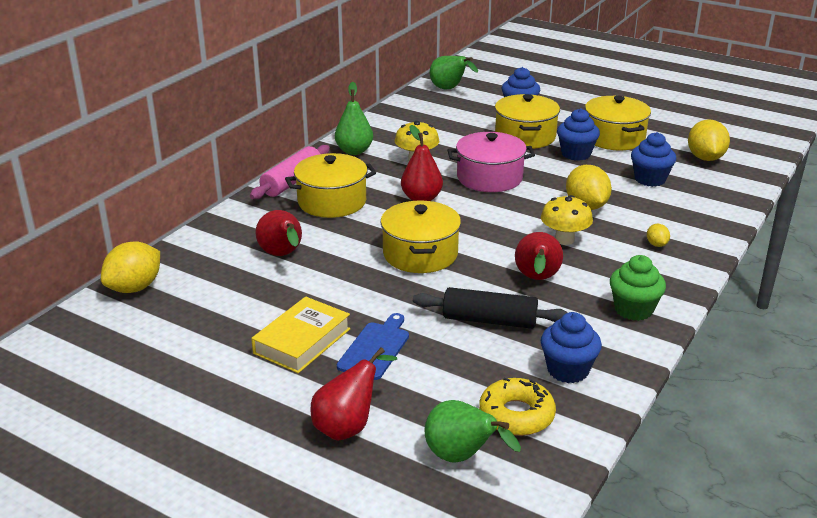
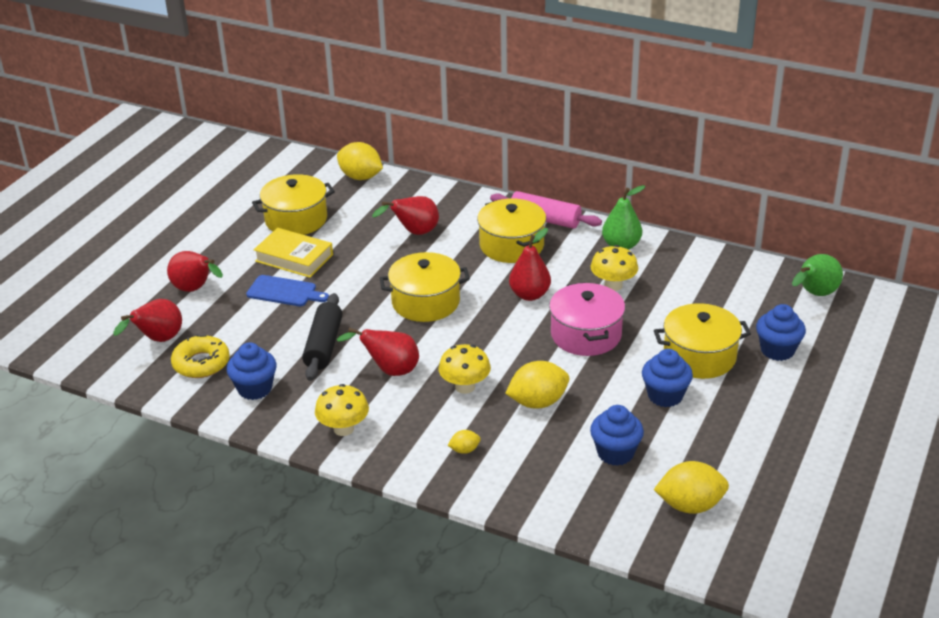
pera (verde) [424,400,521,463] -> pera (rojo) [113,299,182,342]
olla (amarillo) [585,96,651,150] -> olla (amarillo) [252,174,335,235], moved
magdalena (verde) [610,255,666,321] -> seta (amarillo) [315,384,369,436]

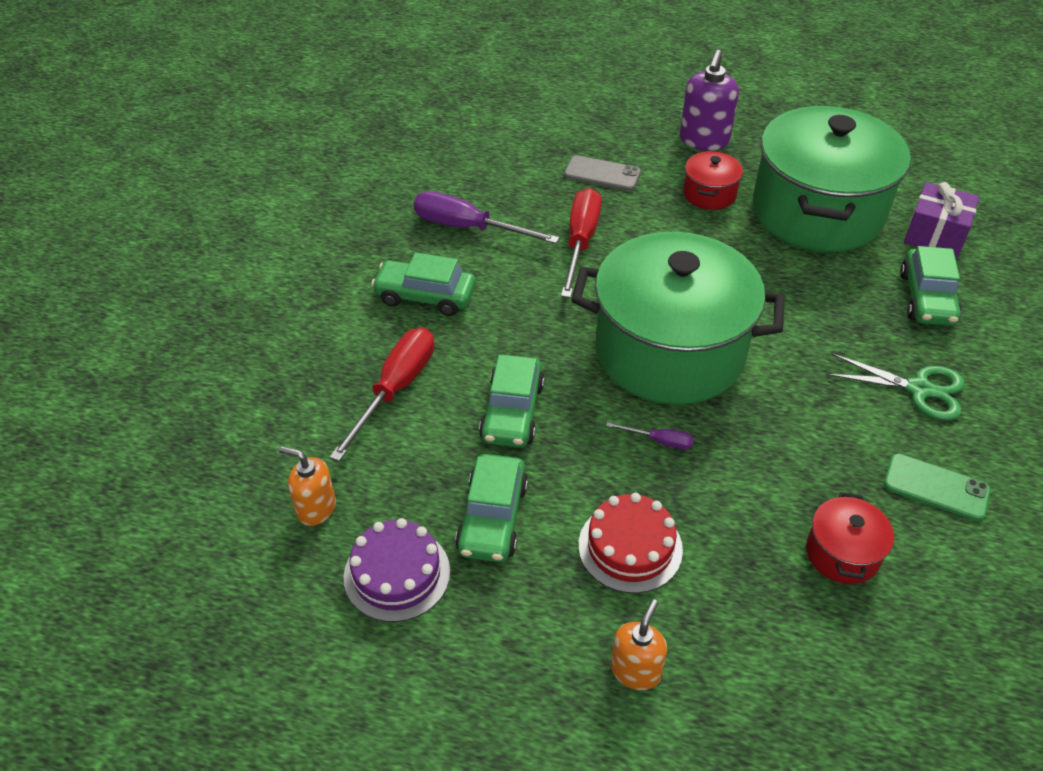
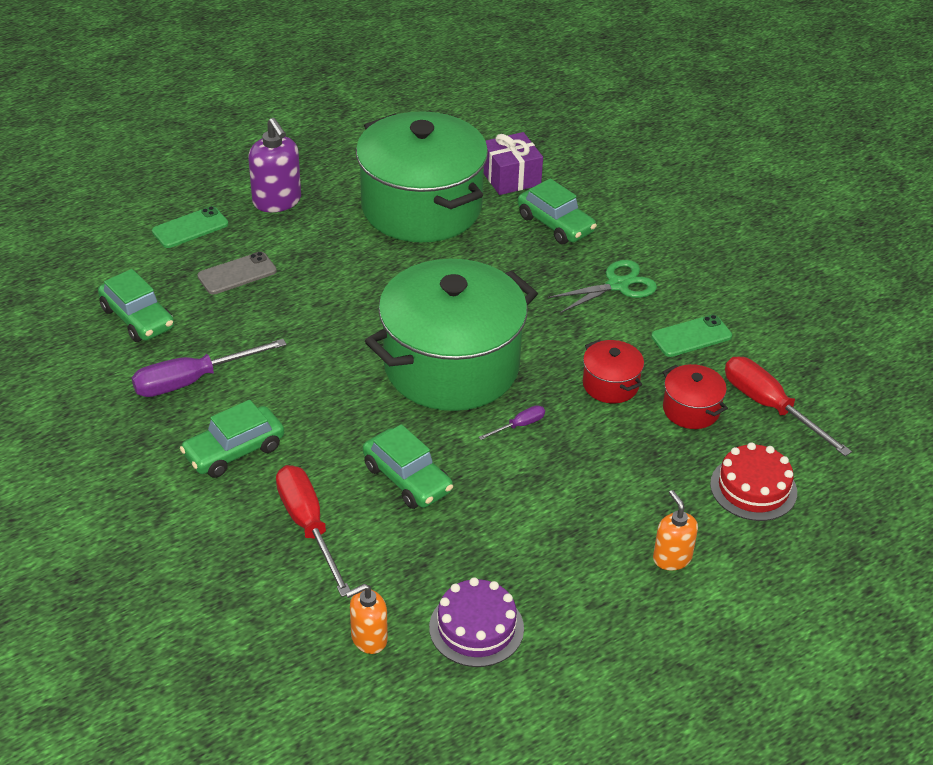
coche (verde) [455,454,528,562] -> coche (verde) [98,269,174,342], moved
none -> móvil (verde) [152,206,228,248]
olla (rojo) [683,151,743,210] -> olla (rojo) [583,340,644,403], moved
tarta (rojo) [578,493,683,593] -> tarta (rojo) [710,442,797,521], moved
destornillador (rojo) [561,188,602,298] -> destornillador (rojo) [725,357,852,456], moved

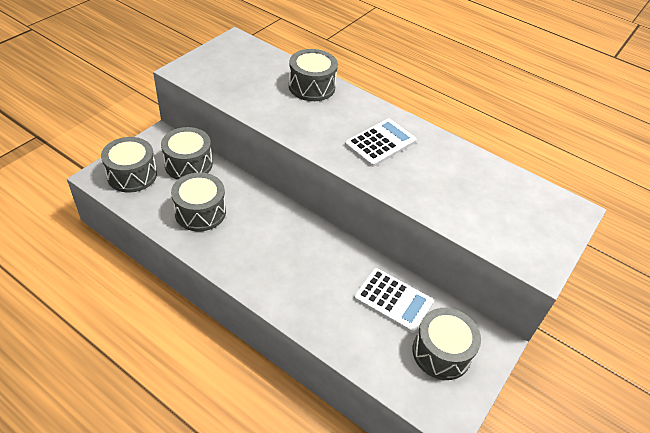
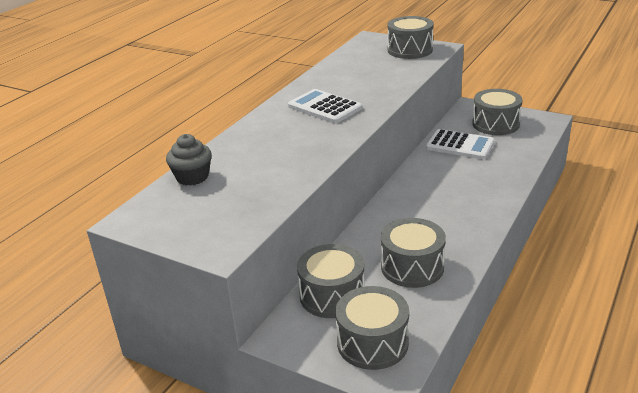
none -> magdalena (gris) [166,134,212,186]
tambor (gris) [289,49,338,101] -> tambor (gris) [388,16,434,59], moved
calculadora (blanco) [354,268,434,333] -> calculadora (blanco) [426,129,495,159], 90 degrees clockwise

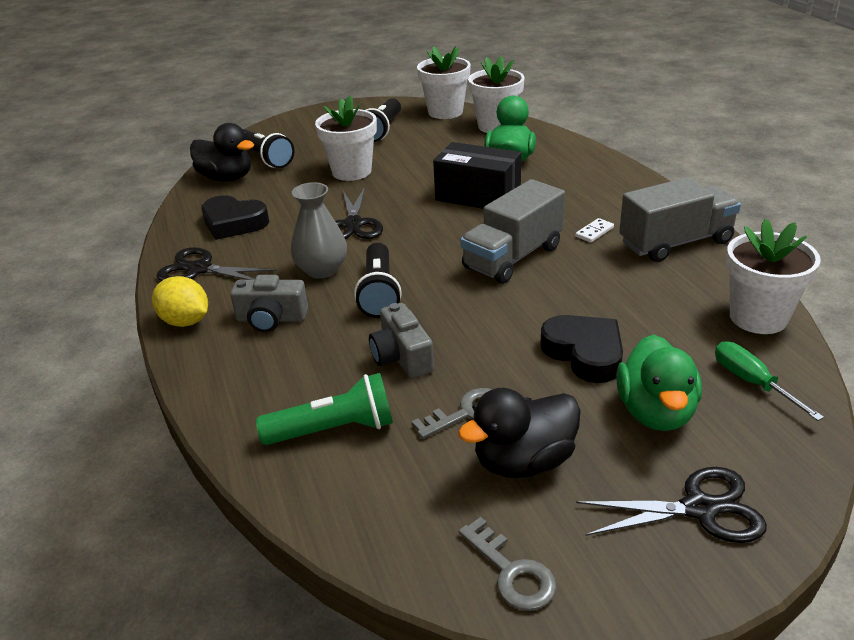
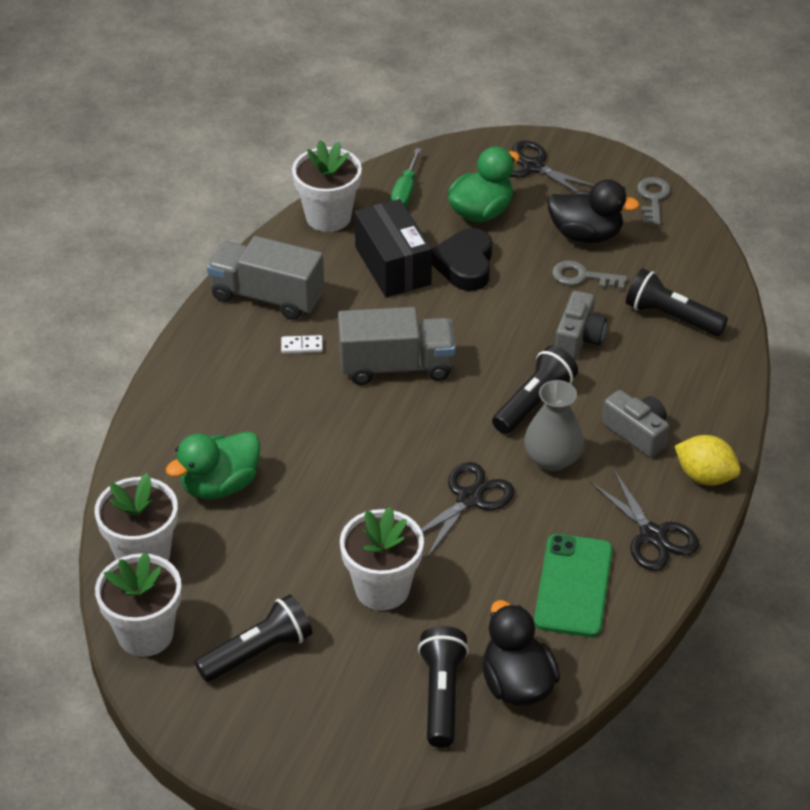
caja (negro) [433,142,521,209] -> caja (negro) [354,199,432,297], moved
corazón (negro) [201,195,269,240] -> móvil (verde) [534,534,613,637]
lámpara de mano (verde) [256,373,393,445] -> lámpara de mano (negro) [626,268,728,336]
limón (amarillo) [152,276,208,327] -> limón (amarillo) [675,435,741,485], 45 degrees counterclockwise

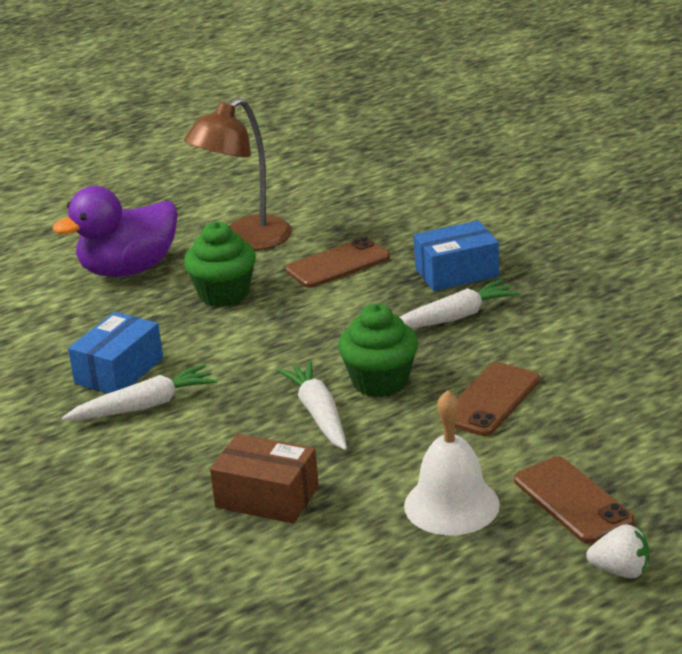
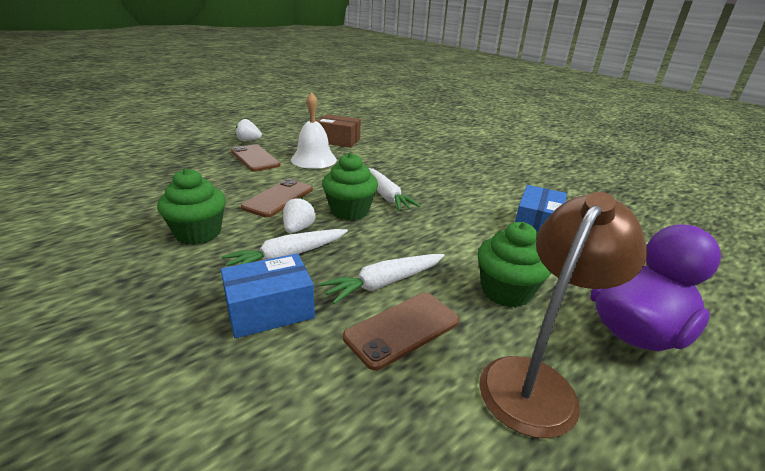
none -> magdalena (verde) [157,168,226,245]
none -> fresa (blanco) [283,197,316,233]
caja (marrón) [210,434,319,524] -> caja (marrón) [316,114,361,148], moved
zanahoria (blanco) [62,364,217,420] -> zanahoria (blanco) [319,254,444,304], moved

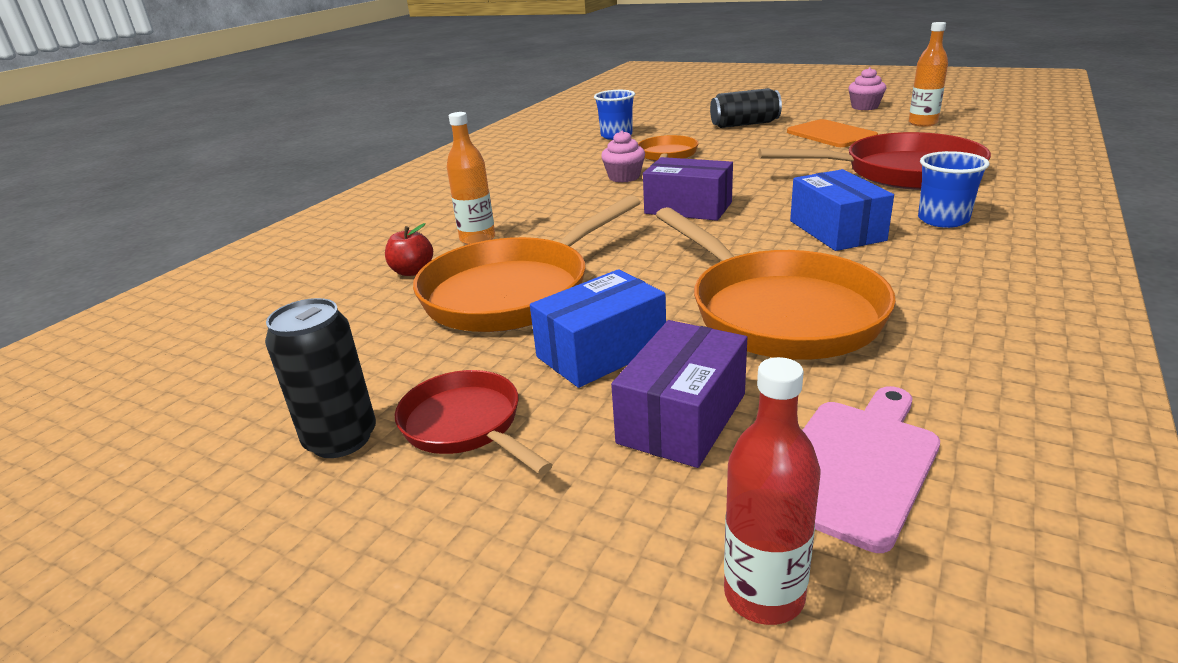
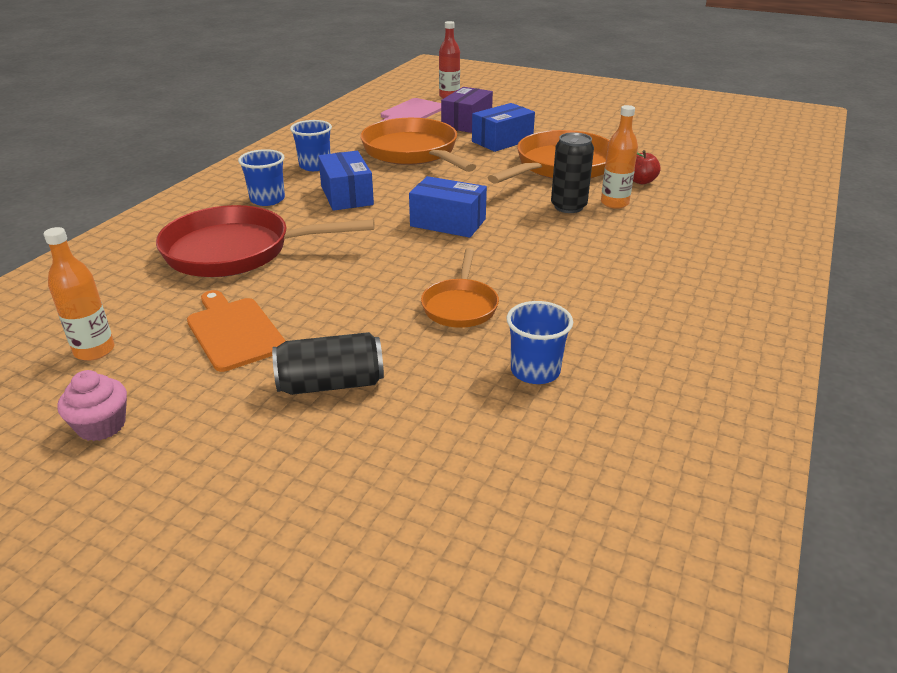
none -> vaso (azul) [290,120,332,171]
caja (morado) [643,157,733,221] -> caja (azul) [409,176,487,238]
lata (negro) [265,298,376,458] -> lata (negro) [551,132,594,213], moved
sartén (rojo) [395,370,552,475] -> none
magdalena (rosa) [601,131,645,182] -> none

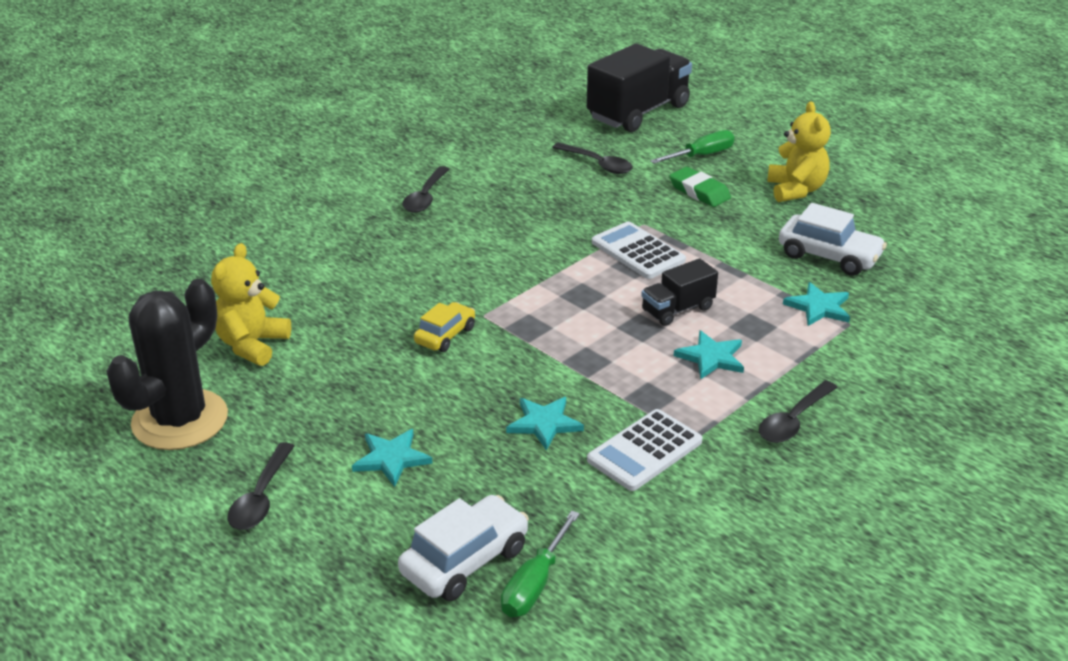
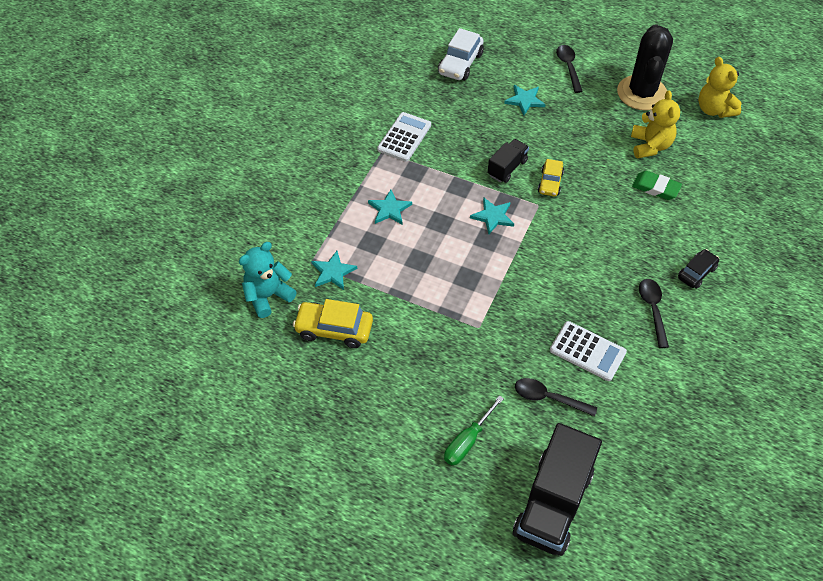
none -> osito (turquesa) [239,242,297,318]
coche (blanco) [779,203,887,276] -> coche (amarillo) [293,299,373,348]
estrella (turquesa) [506,397,584,451] -> estrella (turquesa) [470,198,514,234], moved
camión (negro) [641,258,718,326] -> camión (negro) [488,139,529,183], moved
calculadora (blanco) [592,221,686,279] -> calculadora (blanco) [550,321,627,381], moved
goma de borrar (verde) [669,167,731,207] -> goma de borrar (verde) [632,171,682,200], moved
none -> coche (negro) [678,249,719,289]
osito (amarillo) [767,101,831,202] -> osito (amarillo) [698,57,742,118], moved
destornillador (verde) [501,511,580,617] -> none
cuchara (negro) [759,380,838,443] -> none

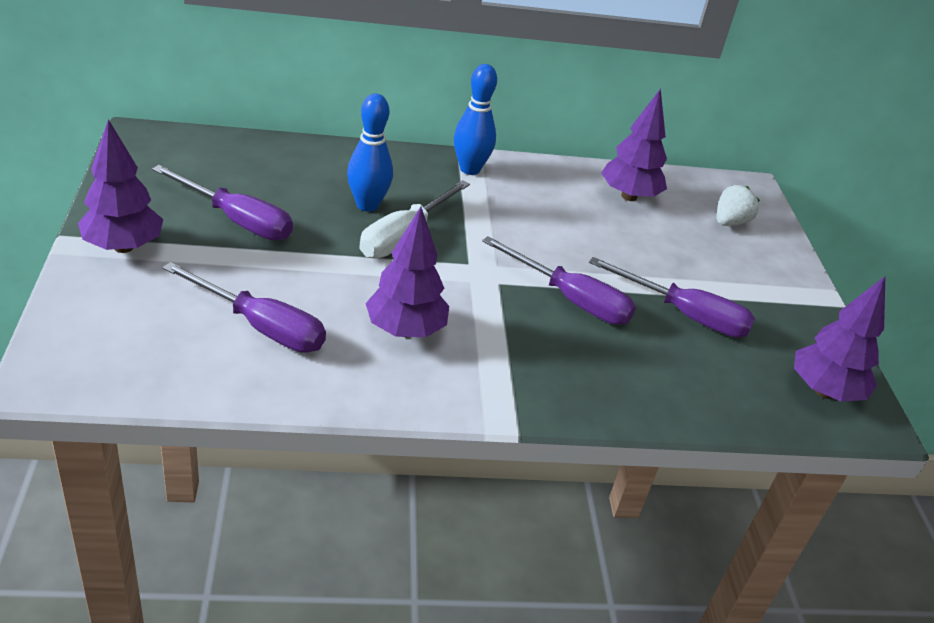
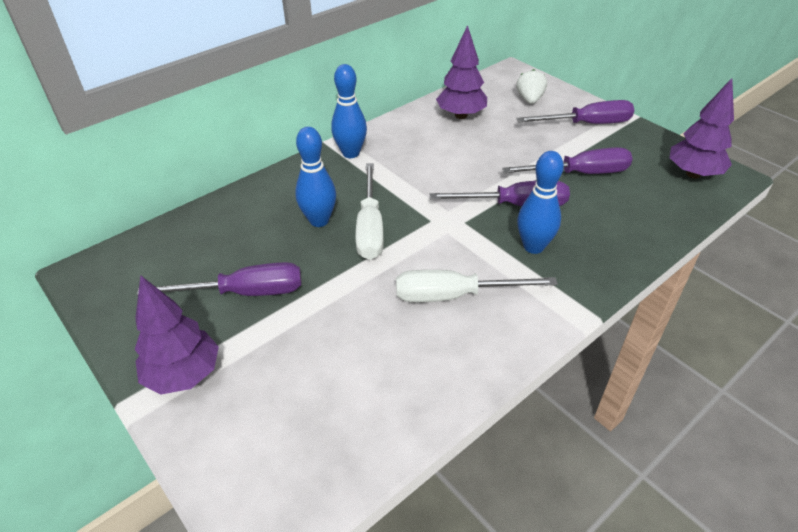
árbol (morado) [365,207,449,337] -> destornillador (blanco) [396,270,558,302]
destornillador (morado) [162,262,326,353] -> destornillador (morado) [516,100,634,124], moved
none -> bolo (azul) [517,151,564,254]

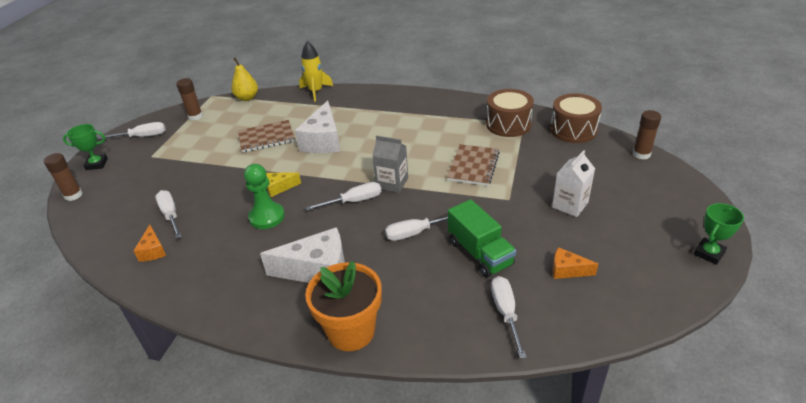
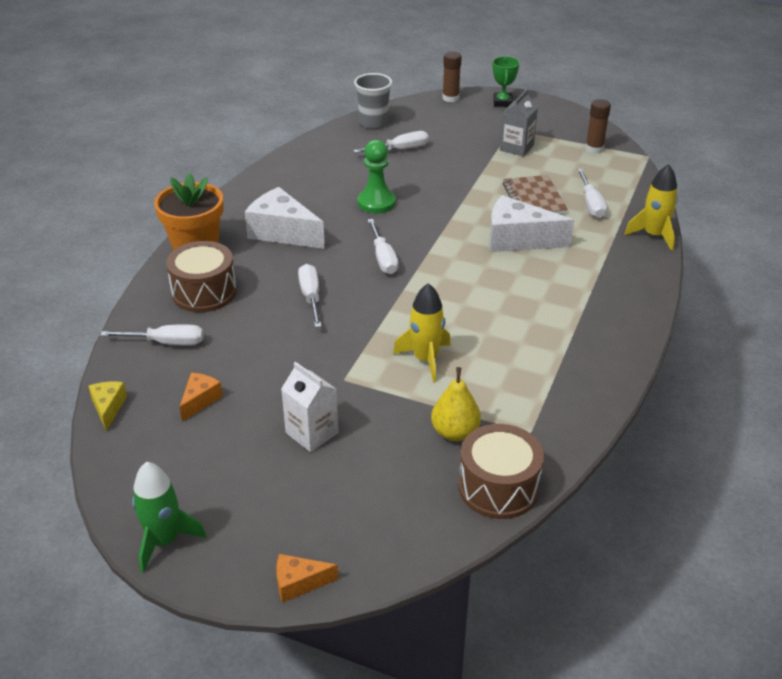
queso (amarillo) [266,172,301,197] -> queso (amarillo) [88,382,127,431], moved
trofeo (verde) [694,203,744,265] -> cohete (verde) [132,462,207,573]
tambor (marrón) [486,89,534,137] -> tambor (marrón) [166,241,237,312], moved
queso (blanco) [260,227,345,283] -> queso (blanco) [245,187,325,249], 120 degrees clockwise
queso (naranja) [134,225,166,261] -> queso (naranja) [276,554,338,602], moved
none -> vaso (gris) [354,73,392,129]
cuaderno (marrón) [447,144,500,186] -> cohete (amarillo) [393,283,451,382]
pera (amarillo) [231,58,258,101] -> pera (amarillo) [431,367,481,441], moved
cartón de leche (gris) [372,135,408,193] -> cartón de leche (gris) [500,89,538,157], moved
destornillador (blanco) [98,122,166,139] -> destornillador (blanco) [577,169,607,218], moved
camión (verde) [448,199,516,278] -> none
barra de pegamento (marrón) [633,110,661,159] -> none

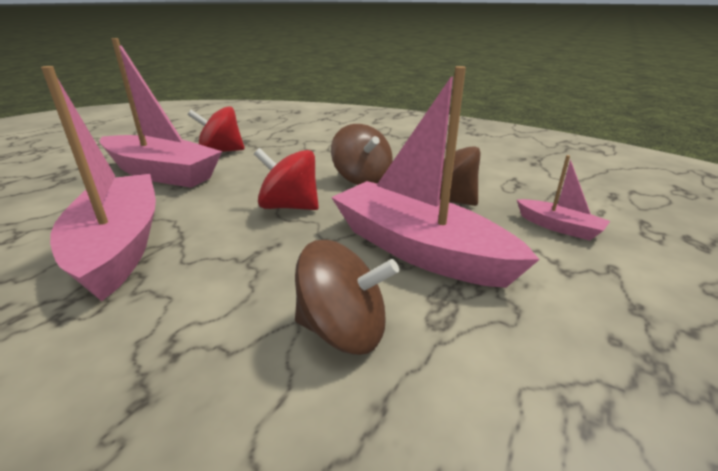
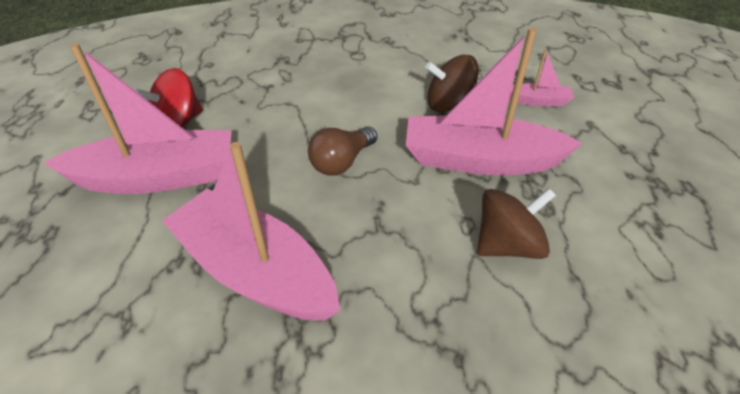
peonza (rojo) [254,148,319,210] -> bombilla (marrón) [308,126,377,176]
peonza (marrón) [331,124,393,185] -> none

